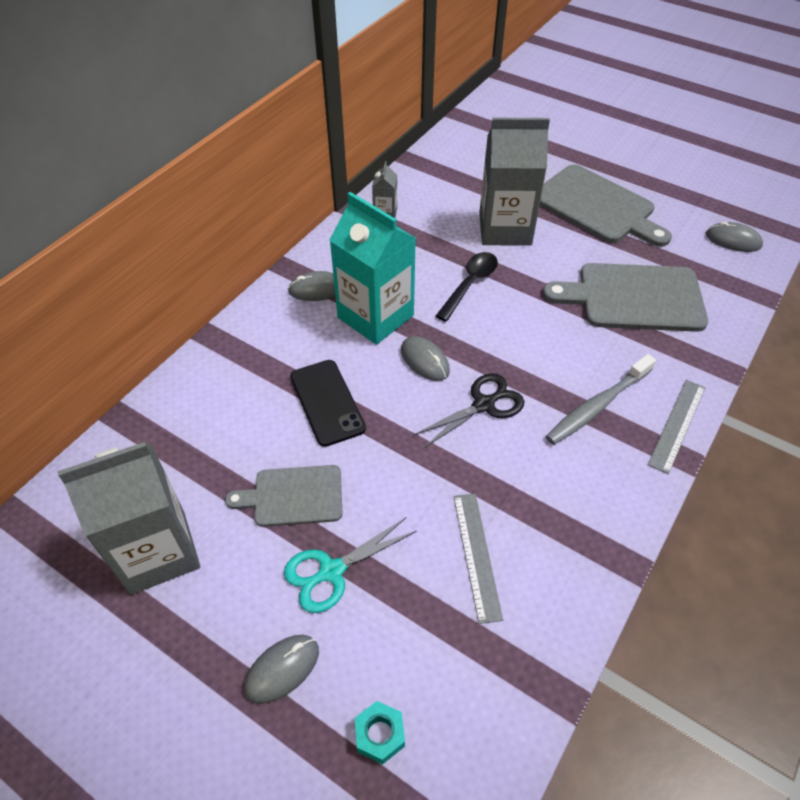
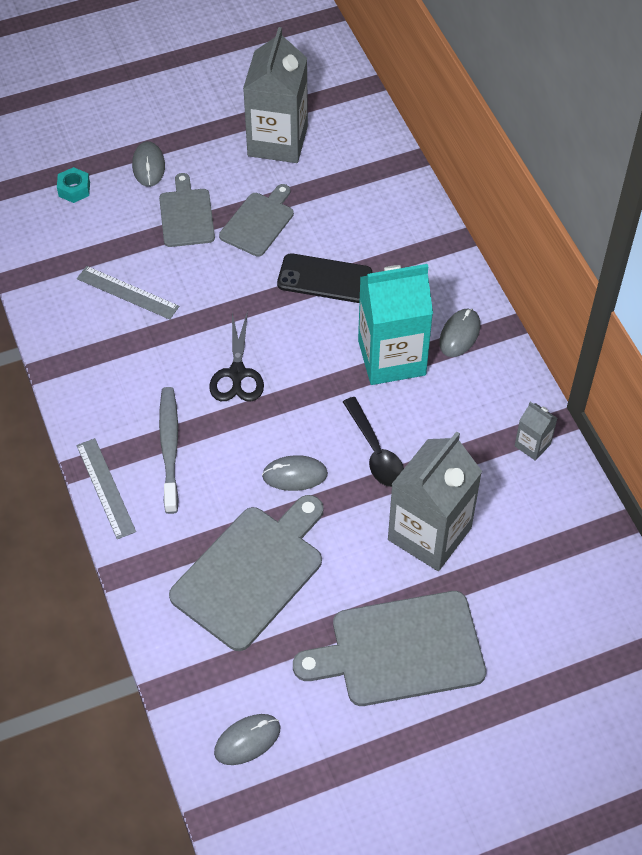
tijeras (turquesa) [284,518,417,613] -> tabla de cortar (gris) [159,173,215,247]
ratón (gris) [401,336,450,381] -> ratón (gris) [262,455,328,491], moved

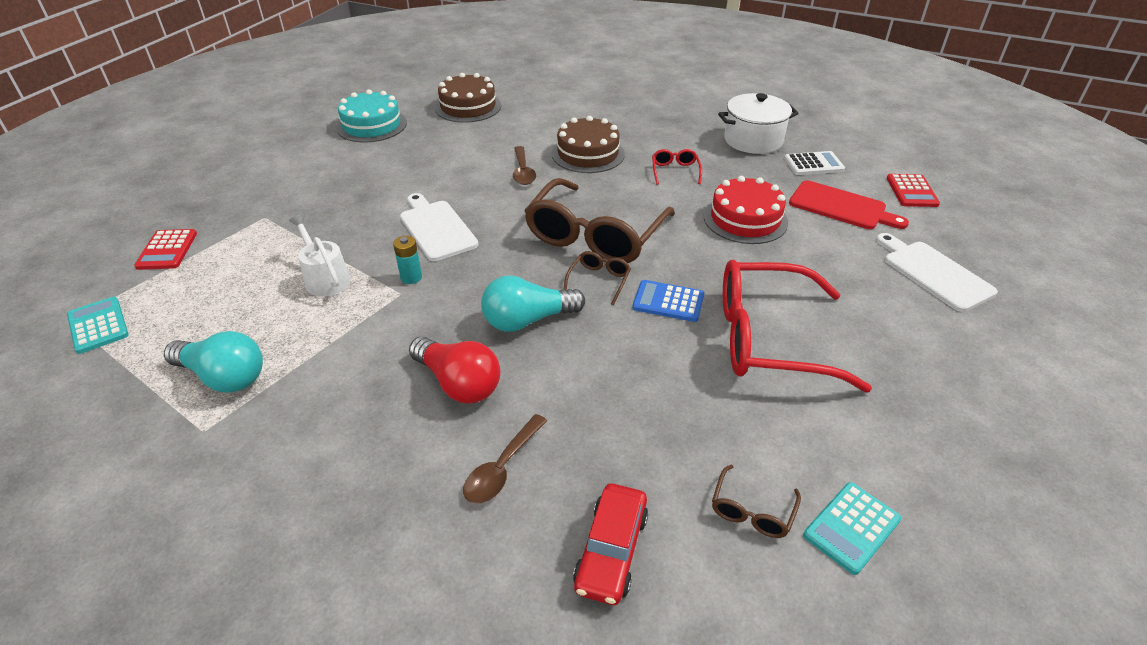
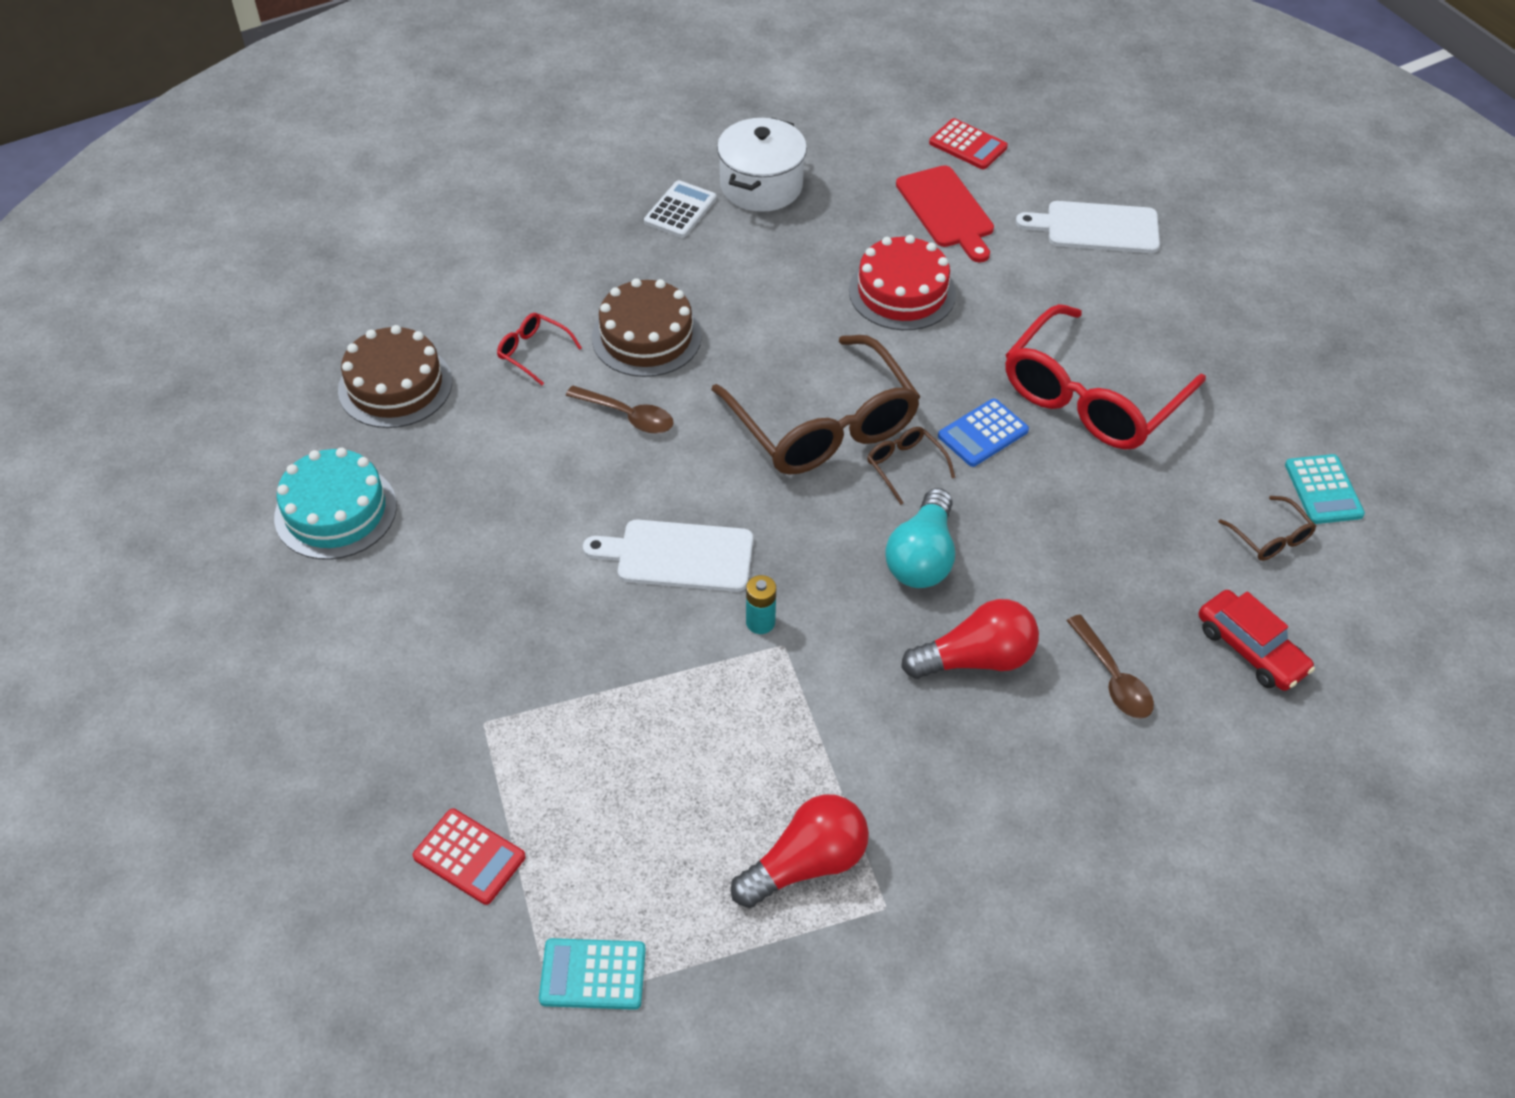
gafas (rojo) [652,149,702,185] -> gafas (rojo) [497,313,582,385], moved
calculadora (blanco) [784,151,845,175] -> calculadora (blanco) [644,180,717,238], moved
bombilla (turquesa) [164,331,263,393] -> bombilla (rojo) [731,794,869,908]
tabla de cortar (rojo) [789,180,909,229] -> tabla de cortar (rojo) [896,165,994,262], 90 degrees clockwise
regadera (blanco) [289,214,350,297] -> none

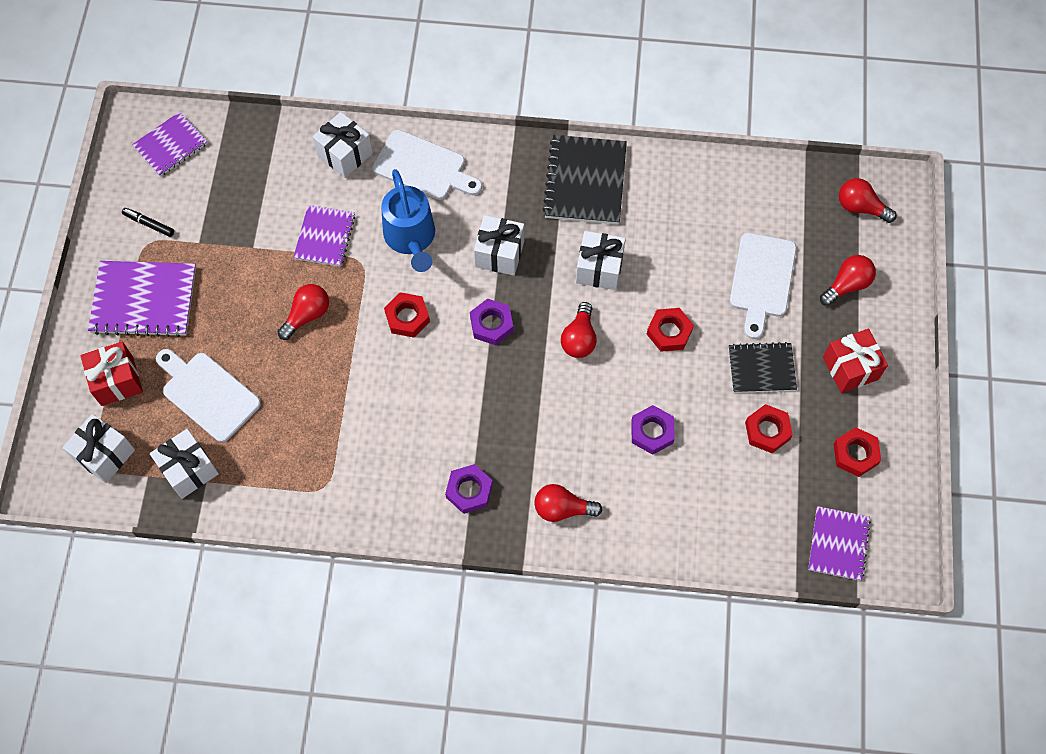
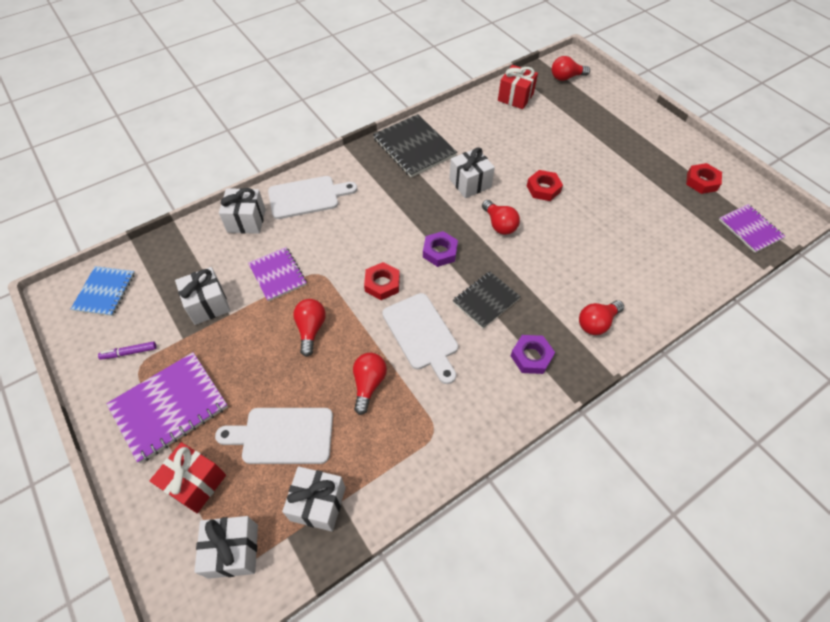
cuaderno (morado) [132,112,208,177] -> cuaderno (azul) [71,266,135,316]
rotulador (negro) [122,208,174,237] -> rotulador (morado) [98,341,157,360]
regalo (blanco) [474,215,524,276] -> regalo (blanco) [175,267,231,325], moved
bombilla (rojo) [820,255,876,306] -> bombilla (rojo) [353,353,387,415], moved
tabla de cortar (blanco) [730,233,797,339] -> tabla de cortar (blanco) [382,293,458,384], moved
cuaderno (negro) [729,342,797,393] -> cuaderno (negro) [453,271,521,329], moved
regalo (rojo) [823,329,888,393] -> regalo (rojo) [498,65,538,109], moved
regadera (azul) [381,169,435,272] -> none
tuerca (morado) [631,405,675,455] -> none
tuerca (rojo) [745,404,793,453] -> none

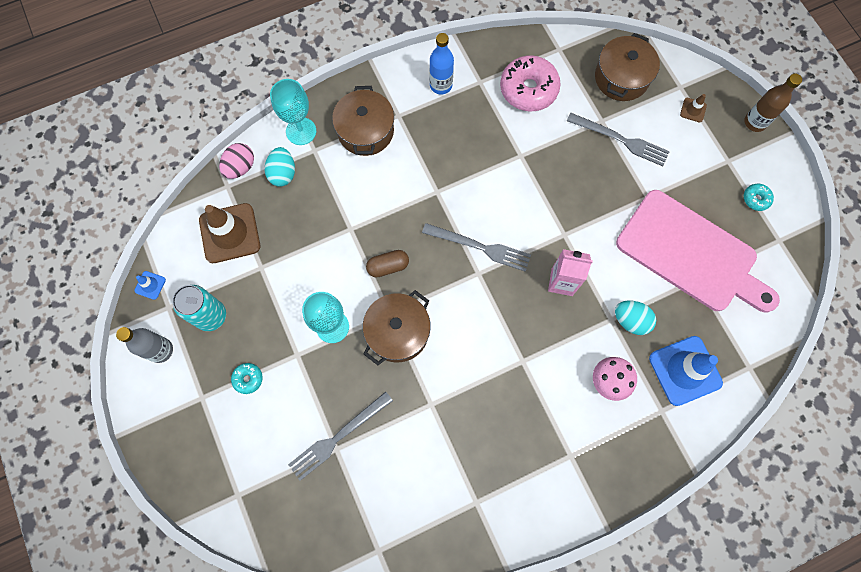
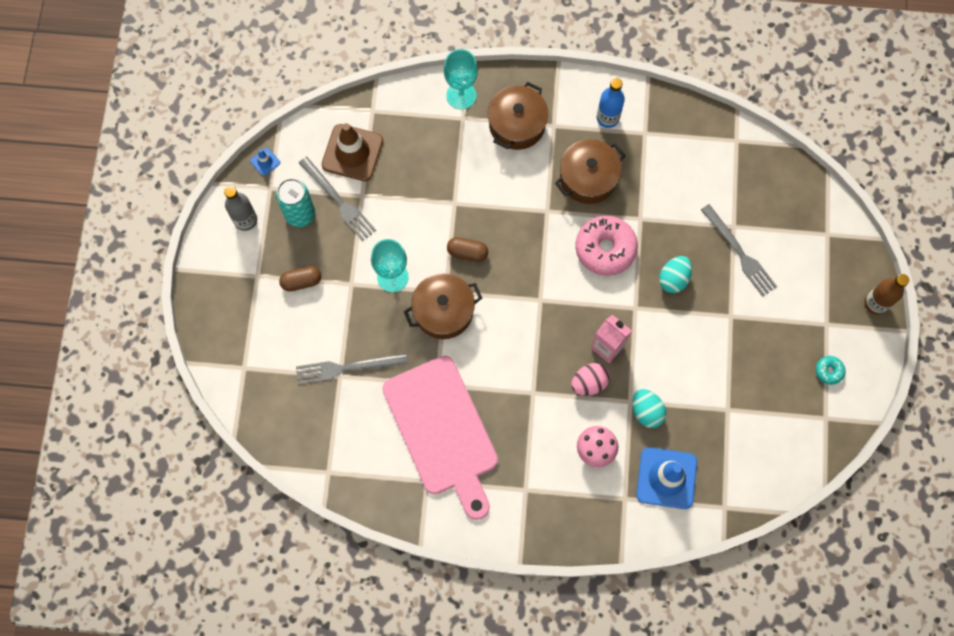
rosquilla (turquesa) [231,363,263,394] -> cápsula (marrón) [279,266,321,292]
tenedor (gris) [422,223,531,272] -> tenedor (gris) [299,157,376,241], moved
tabla de cortar (rosa) [616,190,780,312] -> tabla de cortar (rosa) [382,356,498,520], moved
olla (marrón) [595,33,660,101] -> olla (marrón) [555,139,625,204], moved
huevo (rosa) [219,143,254,179] -> huevo (rosa) [571,363,610,396], moved
rosquilla (rosa) [500,55,561,111] -> rosquilla (rosa) [576,216,638,276], moved
huevo (turquesa) [265,147,295,187] -> huevo (turquesa) [659,256,692,293], moved
cono de tráfico (marrón) [680,94,707,122] -> none

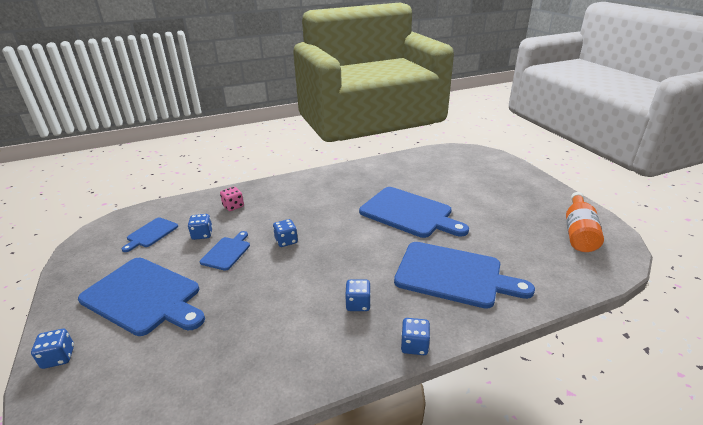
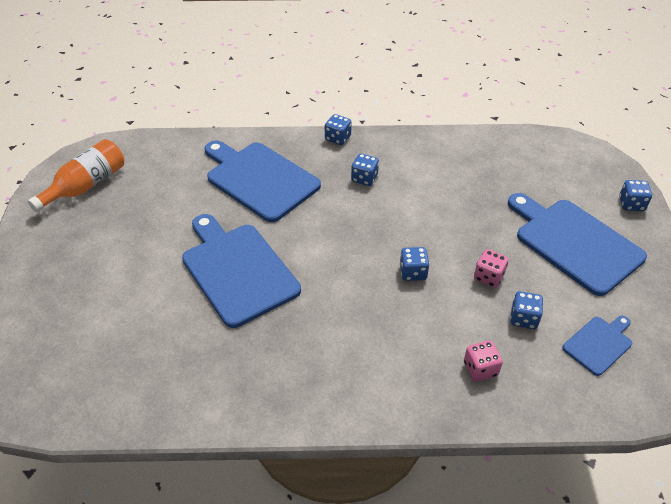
tabla de cortar (azul) [200,231,250,271] -> dado (rosa) [474,249,508,288]

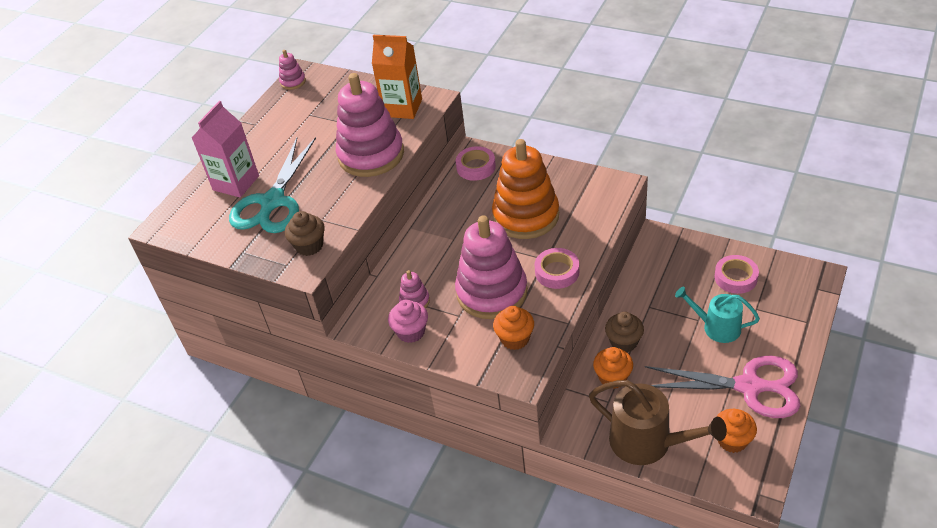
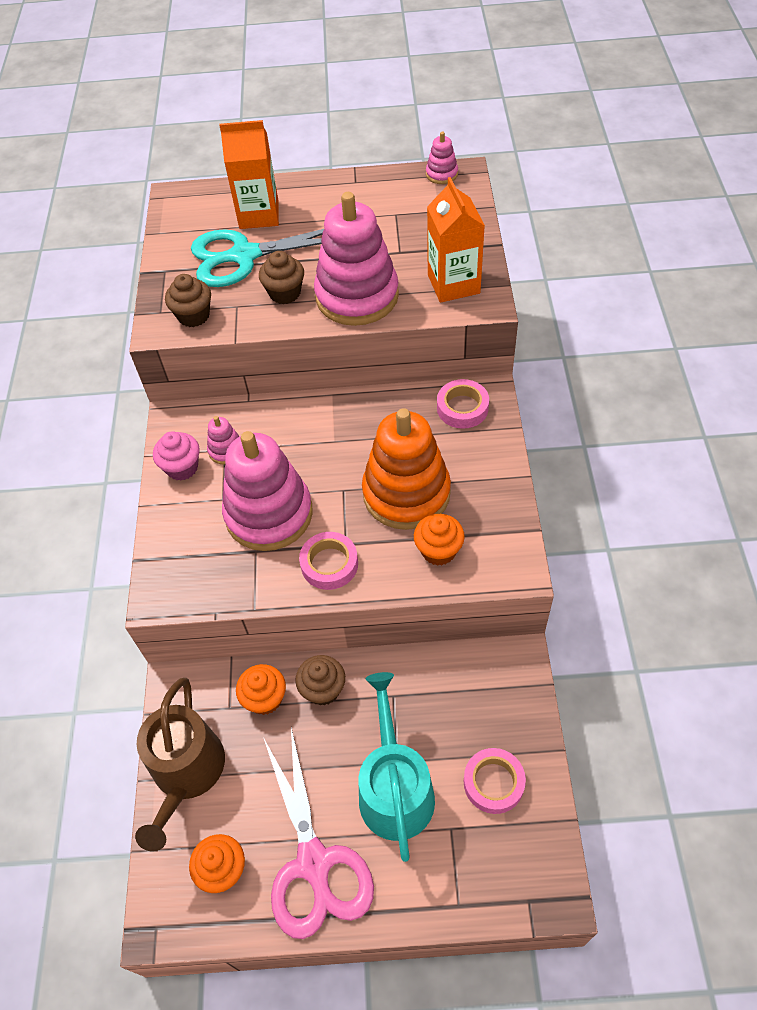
cartón de leche (rosa) [192,101,259,198] -> cartón de leche (naranja) [219,120,279,229]
none -> magdalena (marrón) [259,251,304,304]
regadera (turquesa) [675,286,760,343] -> regadera (turquesa) [359,672,435,862], x1.52
magdalena (naranja) [493,306,534,350] -> magdalena (naranja) [414,514,465,566], moved

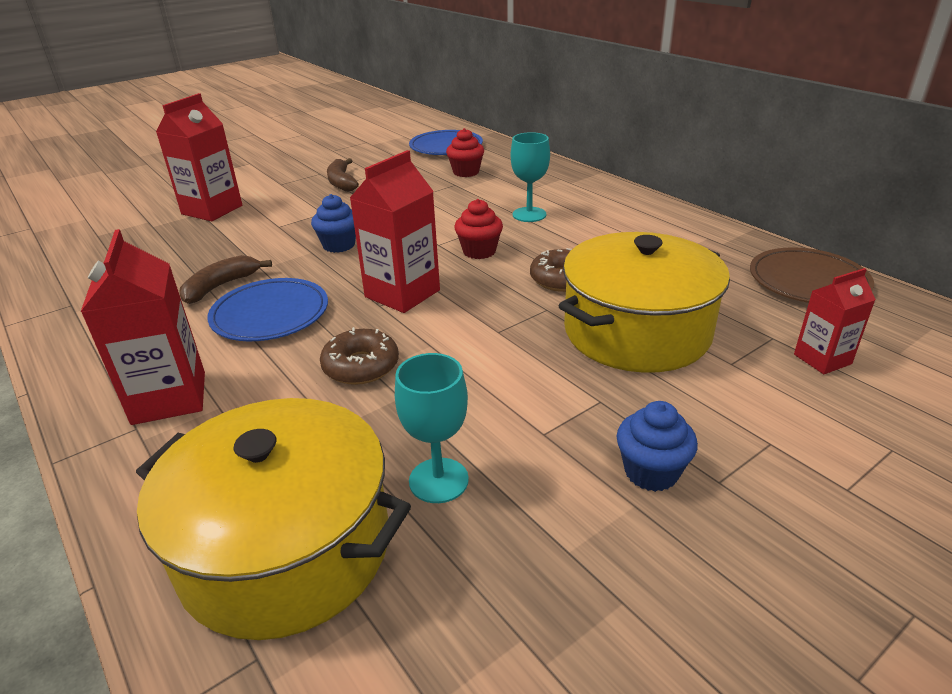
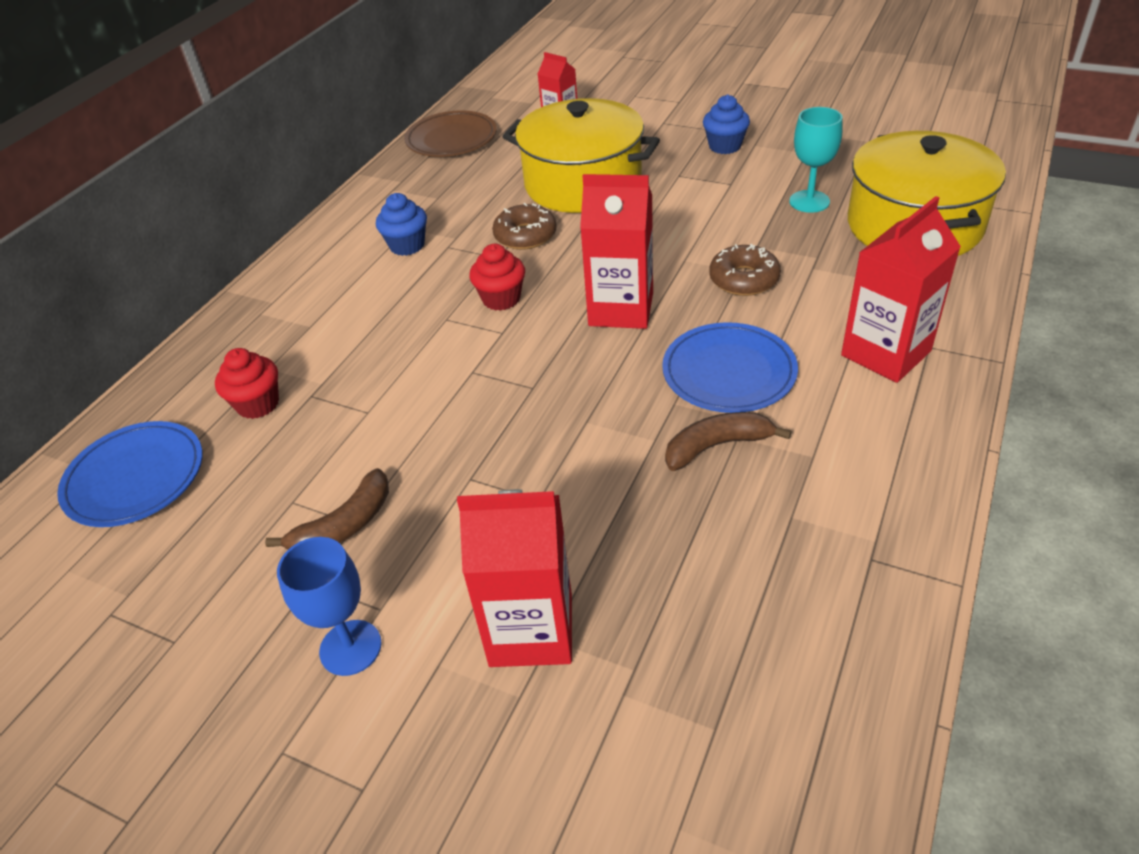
none -> copa (azul) [277,537,382,676]
magdalena (azul) [311,194,356,253] -> magdalena (azul) [376,193,427,256], moved
plátano (marrón) [179,255,272,304] -> plátano (marrón) [665,412,792,471], 150 degrees clockwise
copa (turquesa) [511,132,550,222] -> none

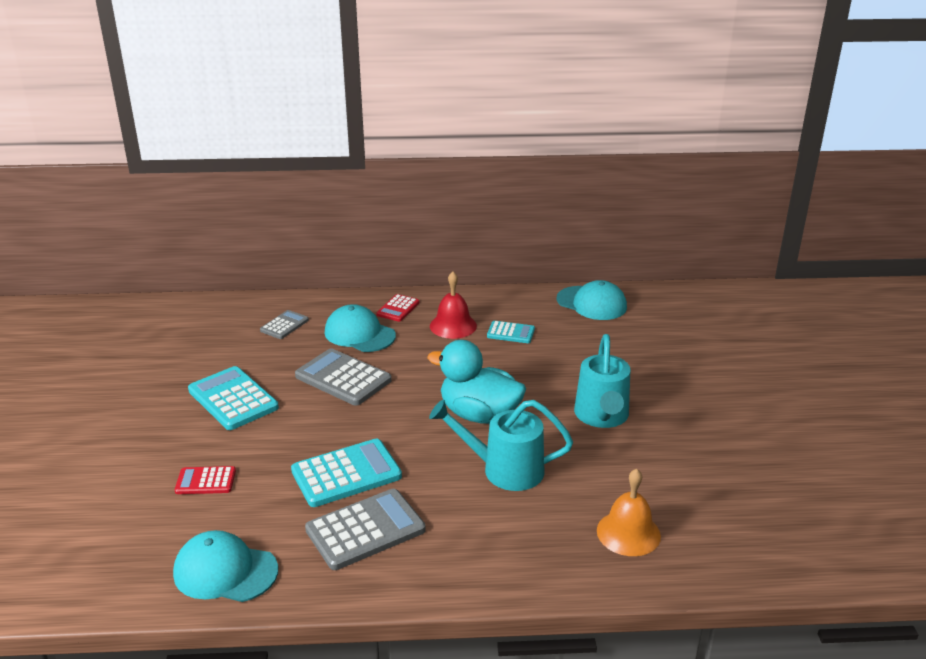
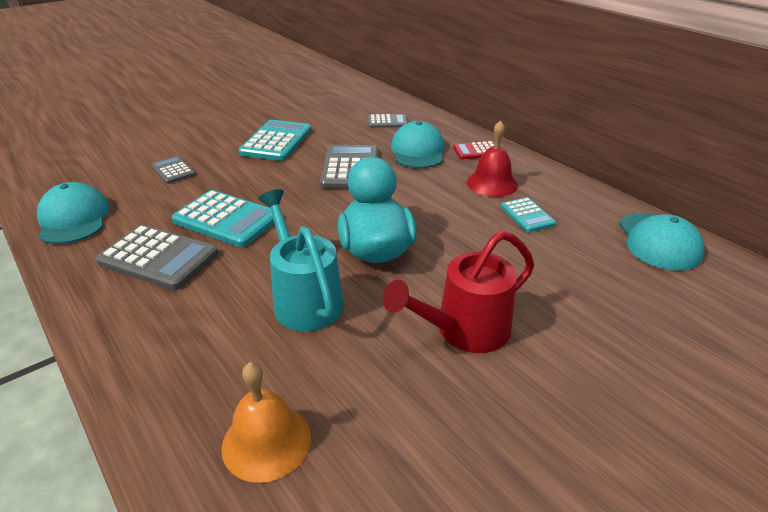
calculadora (rojo) [175,466,236,494] -> calculadora (gris) [151,156,196,184]
regadera (turquesa) [574,334,631,428] -> regadera (rojo) [383,230,534,353]

